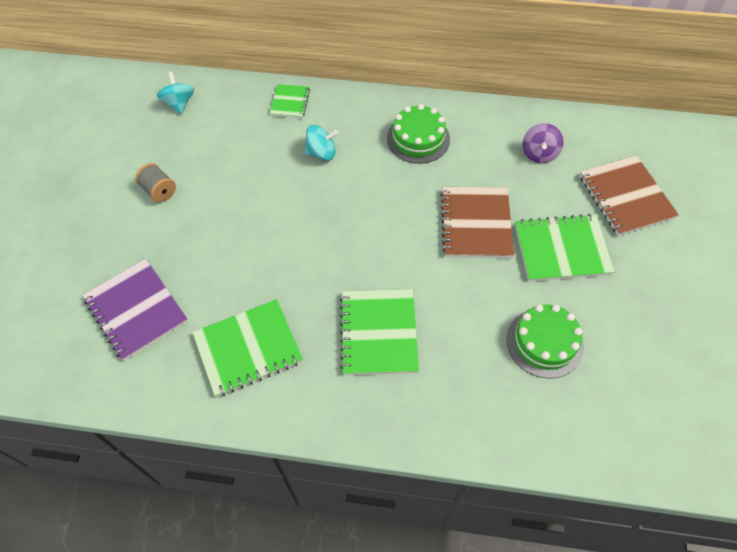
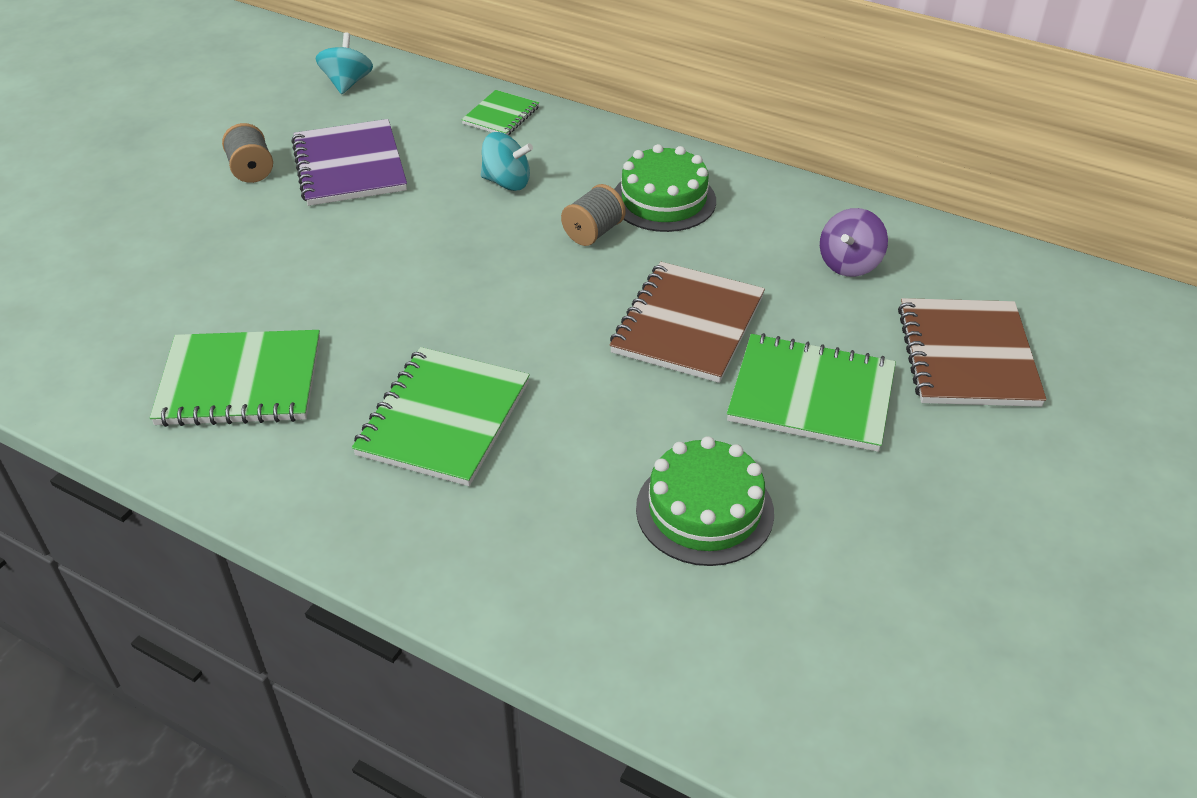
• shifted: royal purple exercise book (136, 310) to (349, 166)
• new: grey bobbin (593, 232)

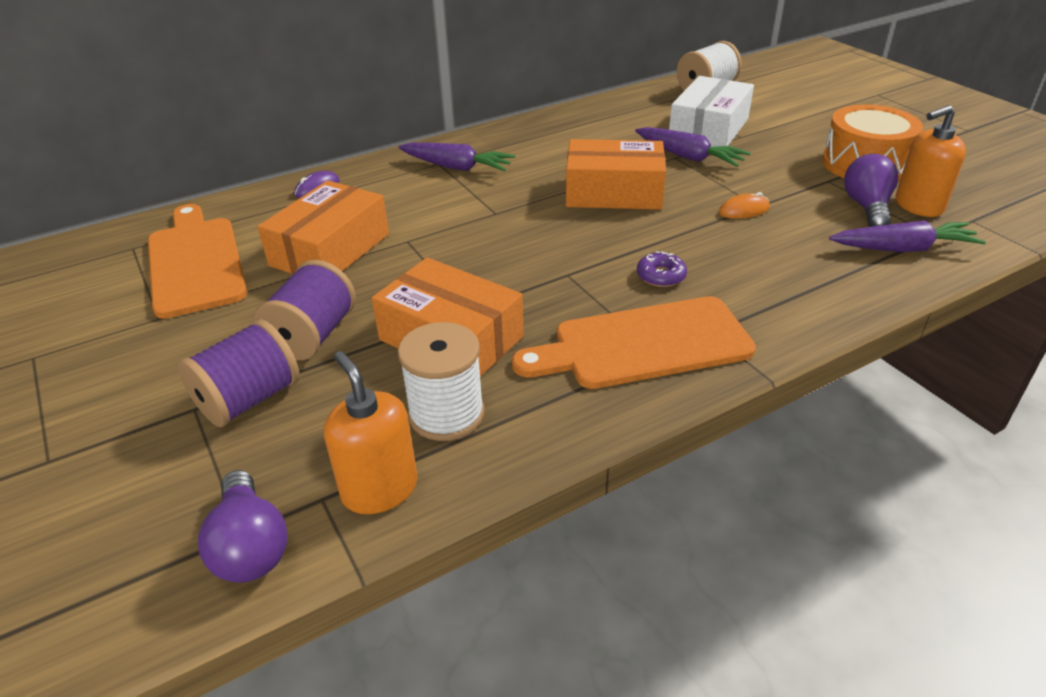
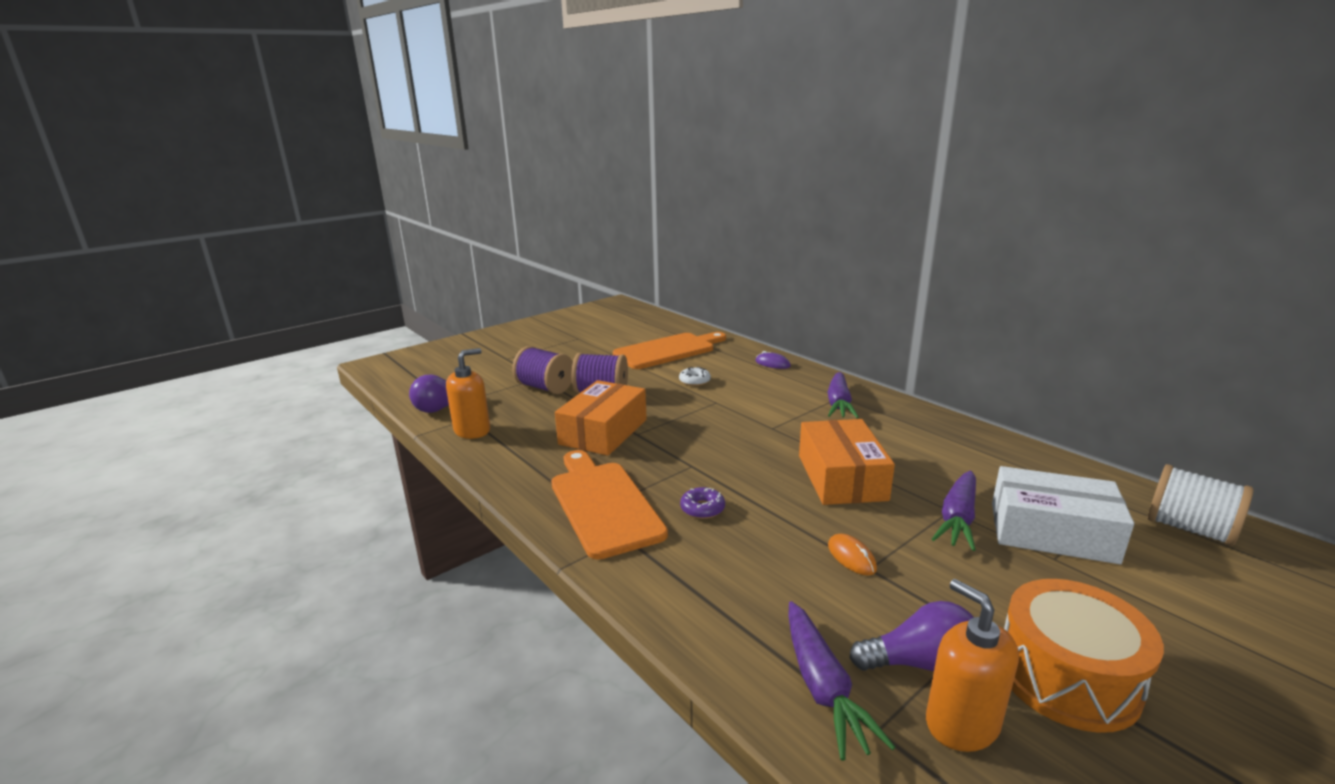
• swapped: orange-coloured parcel (330, 250) to pure white glazed donut (694, 381)
• gone: pure white bobbin (446, 414)

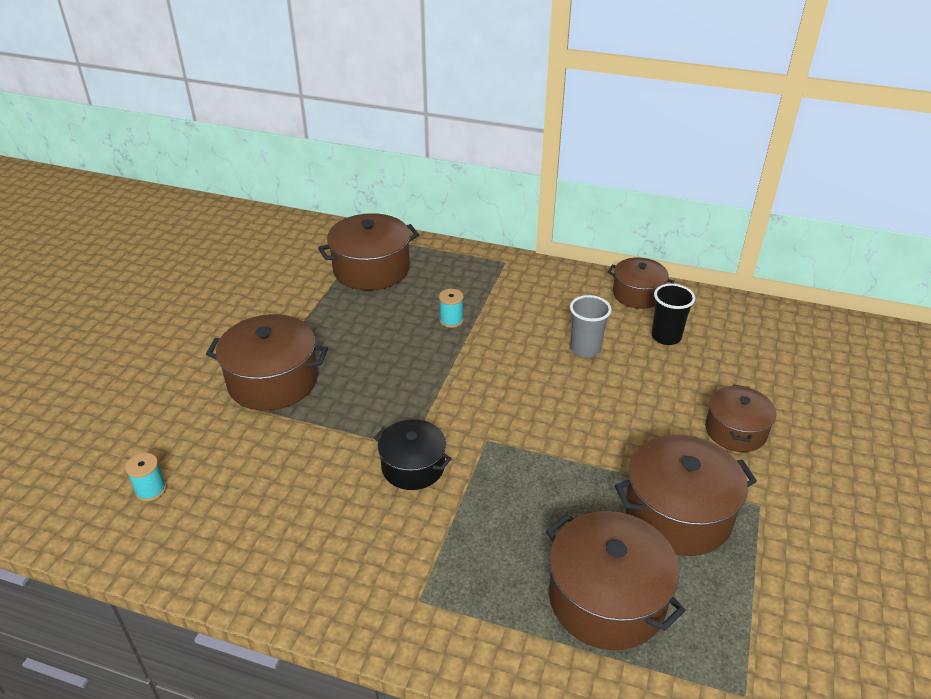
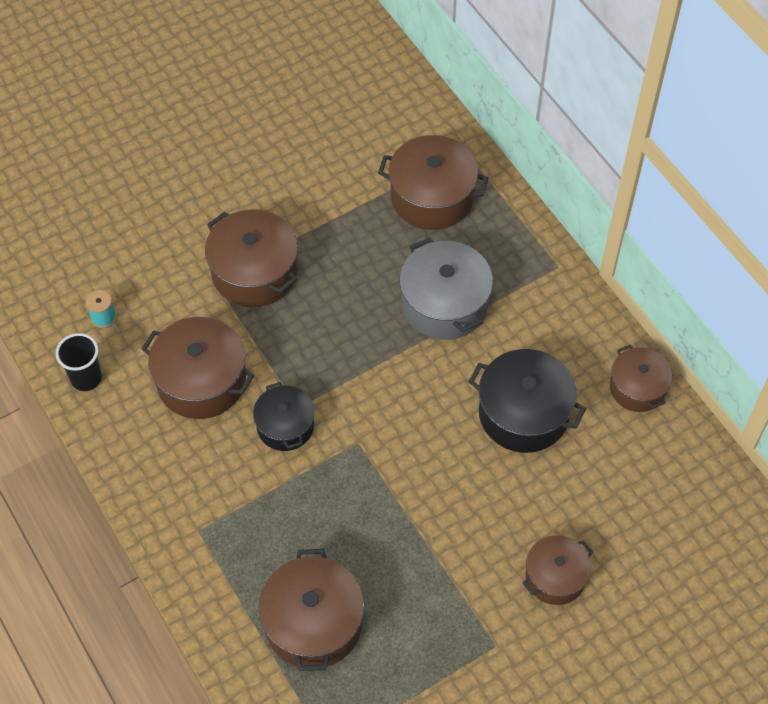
• shifted: jet-black tumbler (666, 337) to (86, 378)
• swapped: teal bobbin (451, 320) to grey stockpot (444, 304)
• swapped: grey tumbler (585, 349) to jet-black stockpot (523, 413)
• shifted: russet stockpot (678, 513) to (201, 381)

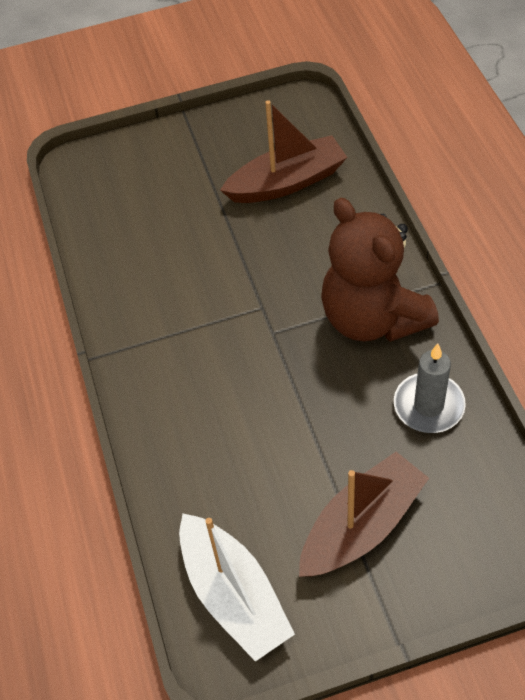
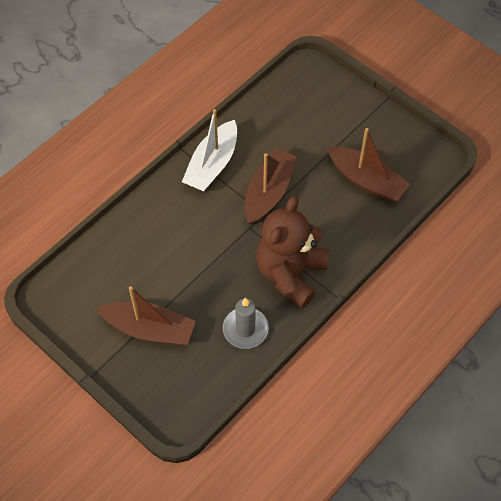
• shifted: pure white boat (234, 595) to (212, 165)
• new: russet boat (268, 192)

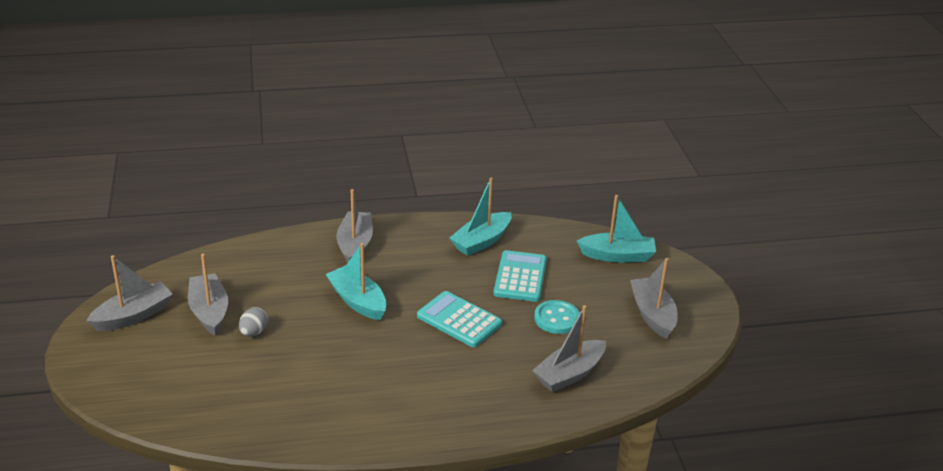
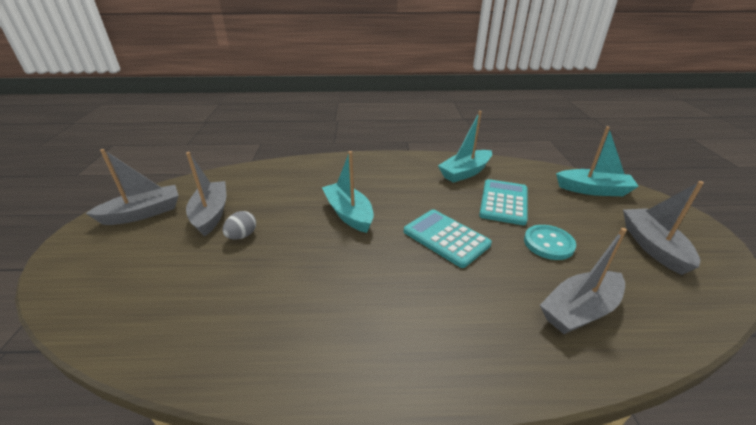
• gone: grey boat (355, 245)

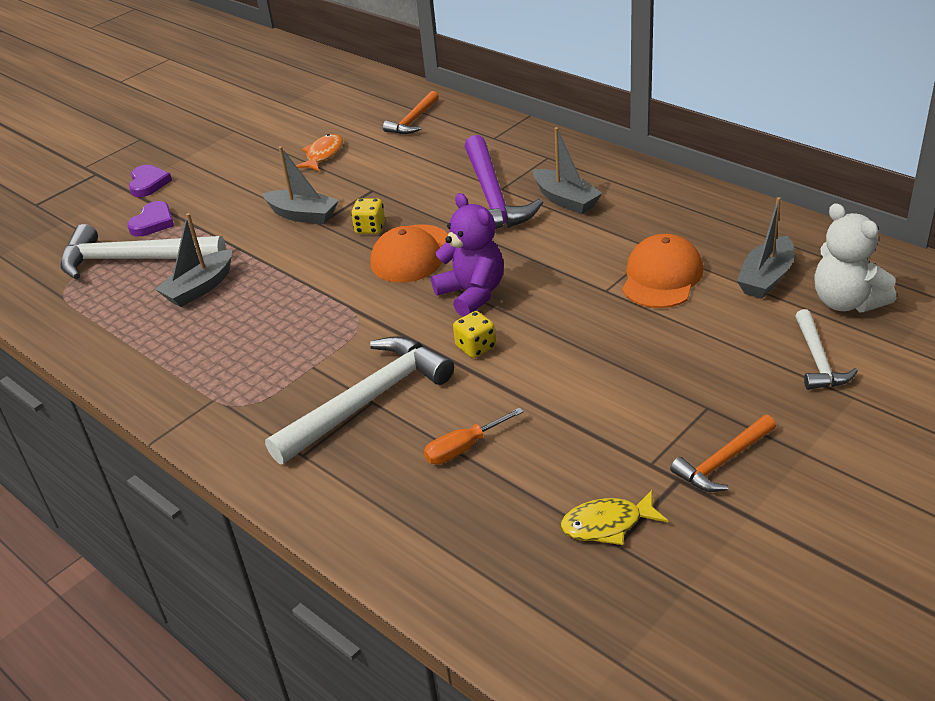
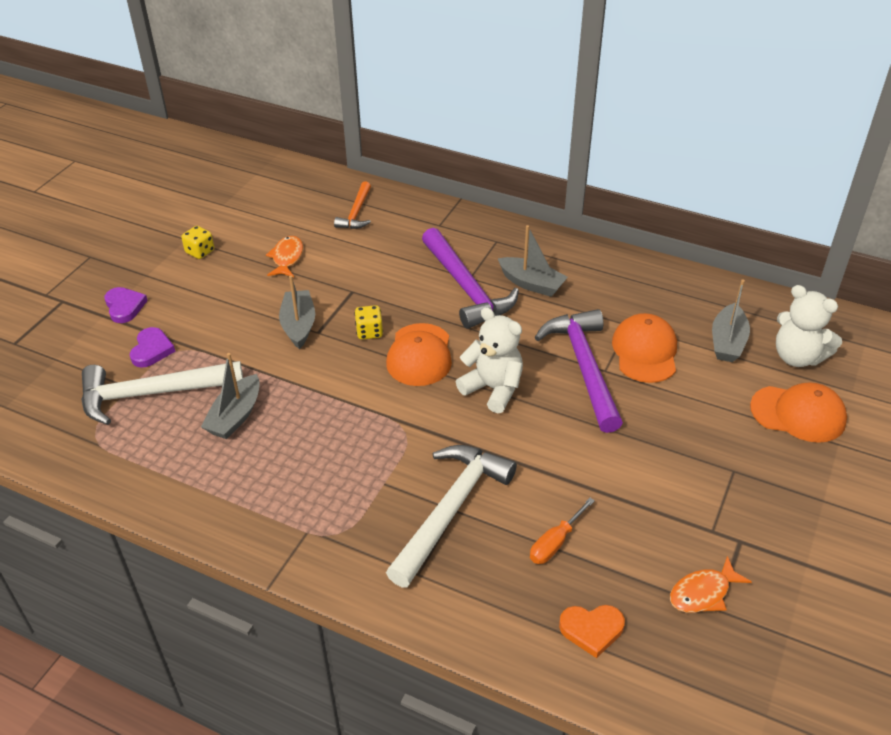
• rotated: grey boat (303, 215) = (299, 325) 105 degrees counterclockwise
• repainted: royal purple teddy bear (472, 294) to pure white teddy bear (493, 389)
• swapped: pure white claw hammer (817, 360) to orange-coloured cap (798, 414)
• shifted: bright yellow game die (476, 347) to (200, 252)
• gone: orange-coloured claw hammer (723, 461)
• repainted: bright yellow fish (607, 524) to orange-coloured fish (703, 593)
• new: royal purple claw hammer (584, 367)
• new: orange-coloured heart (592, 630)

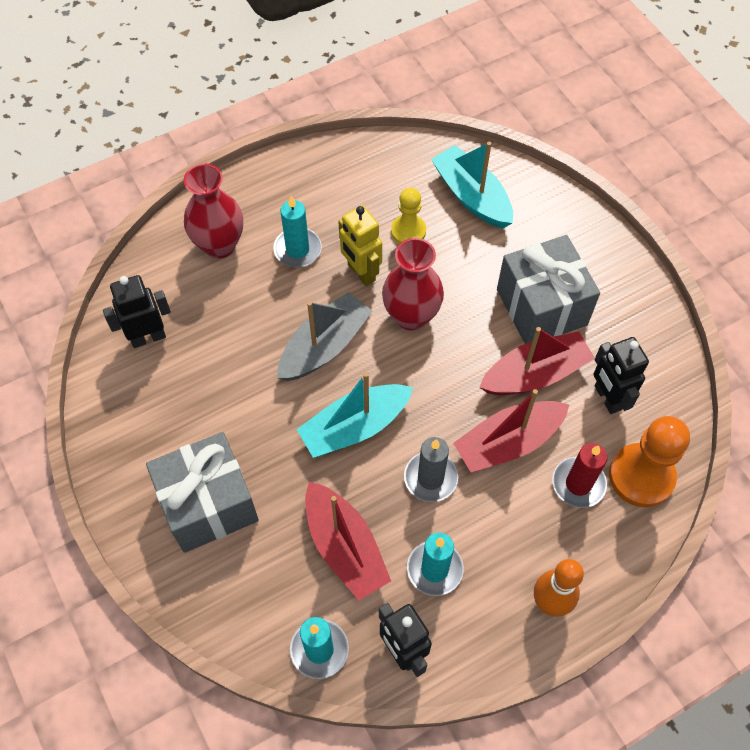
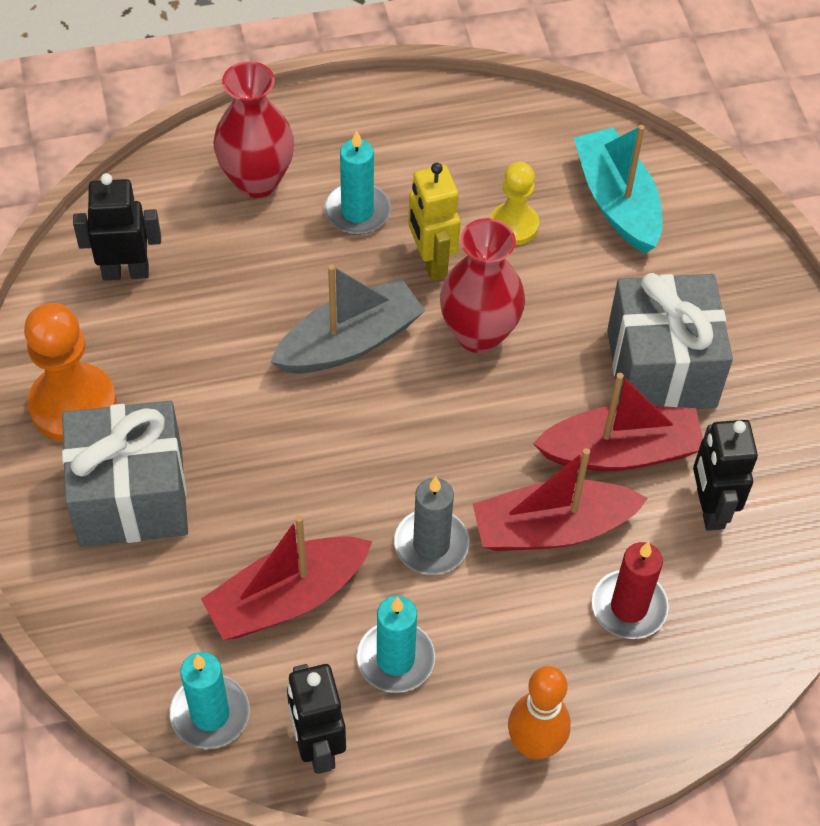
• gone: teal boat (355, 427)
• shifted: orange-coloured chess pawn (641, 476) to (73, 405)
• rotated: scarlet boat (344, 547) = (287, 598) 75 degrees clockwise

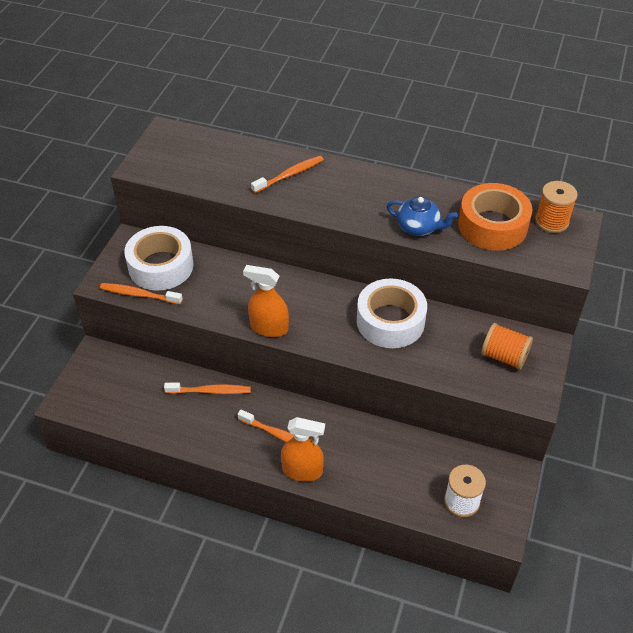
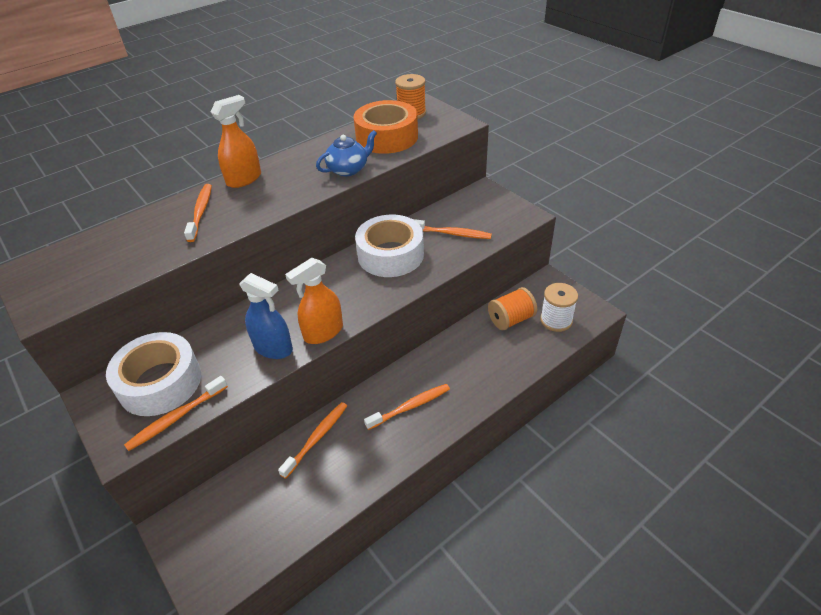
• shifted: orange-coloured bobbin (504, 357) to (511, 319)
• shifted: orange-coloured spray cleaner (302, 470) to (244, 179)
• new: orange-coloured toothbrush (452, 234)
• new: royal blue spray cleaner (273, 348)

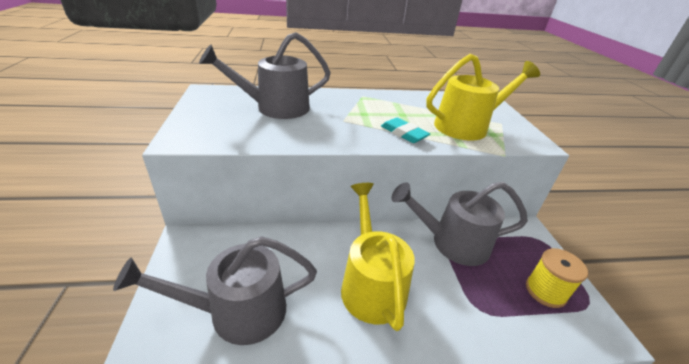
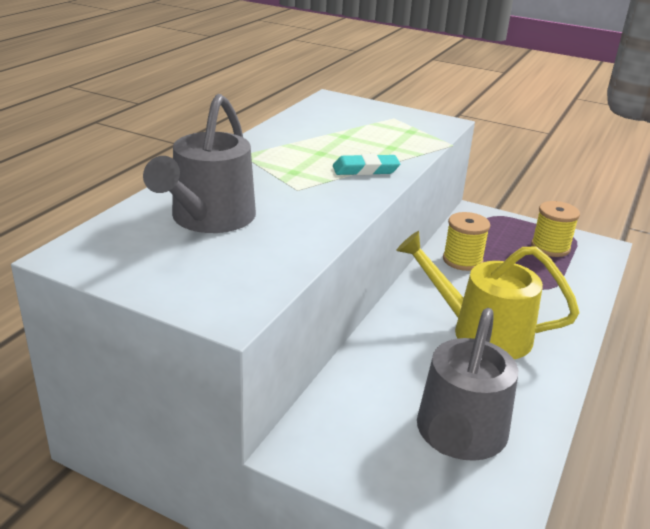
• gone: bright yellow sprinkling can (467, 126)
• swapped: grey sprinkling can (452, 243) to bright yellow bobbin (462, 260)

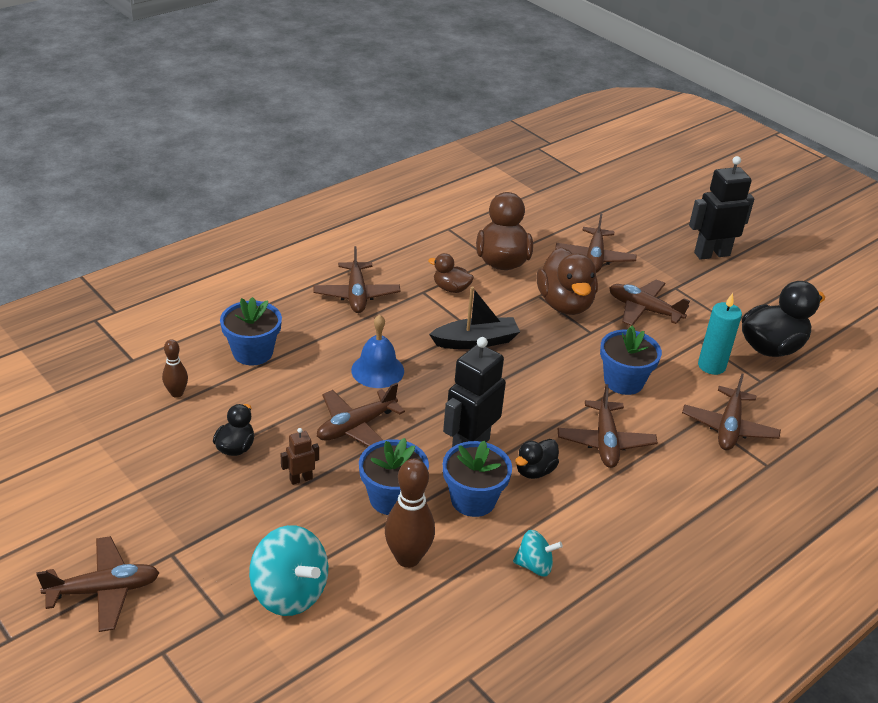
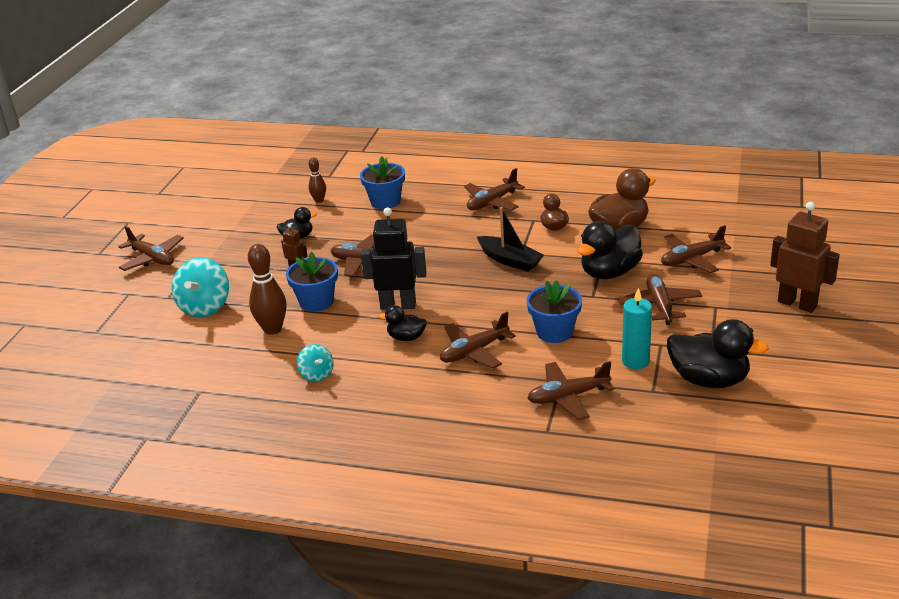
• repainted: jet-black toy robot (711, 254) to russet toy robot (797, 304)
• repainted: russet toy duck (565, 304) to jet-black toy duck (609, 272)
• gone: royal blue school bell (377, 370)
• gone: royal blue plant pot (473, 500)

